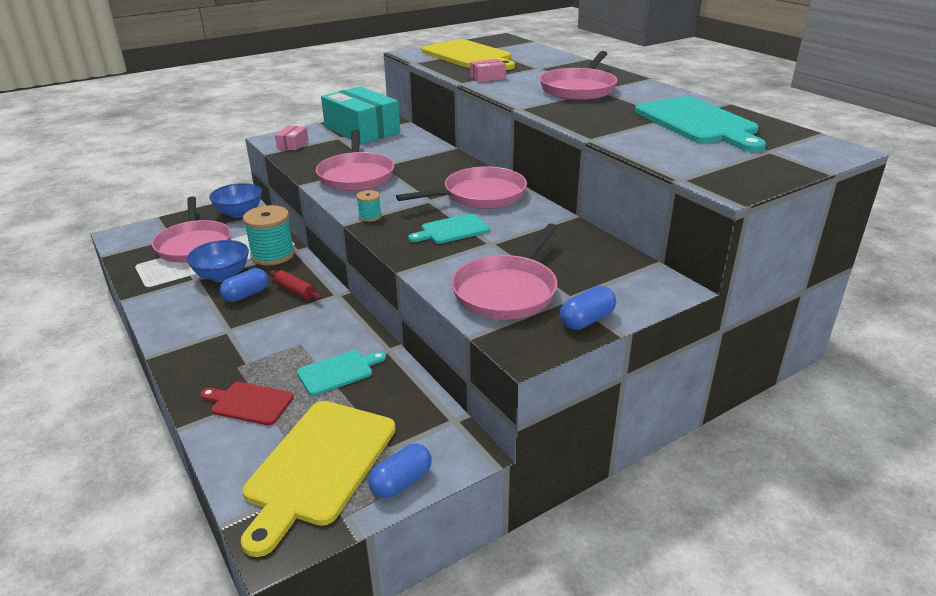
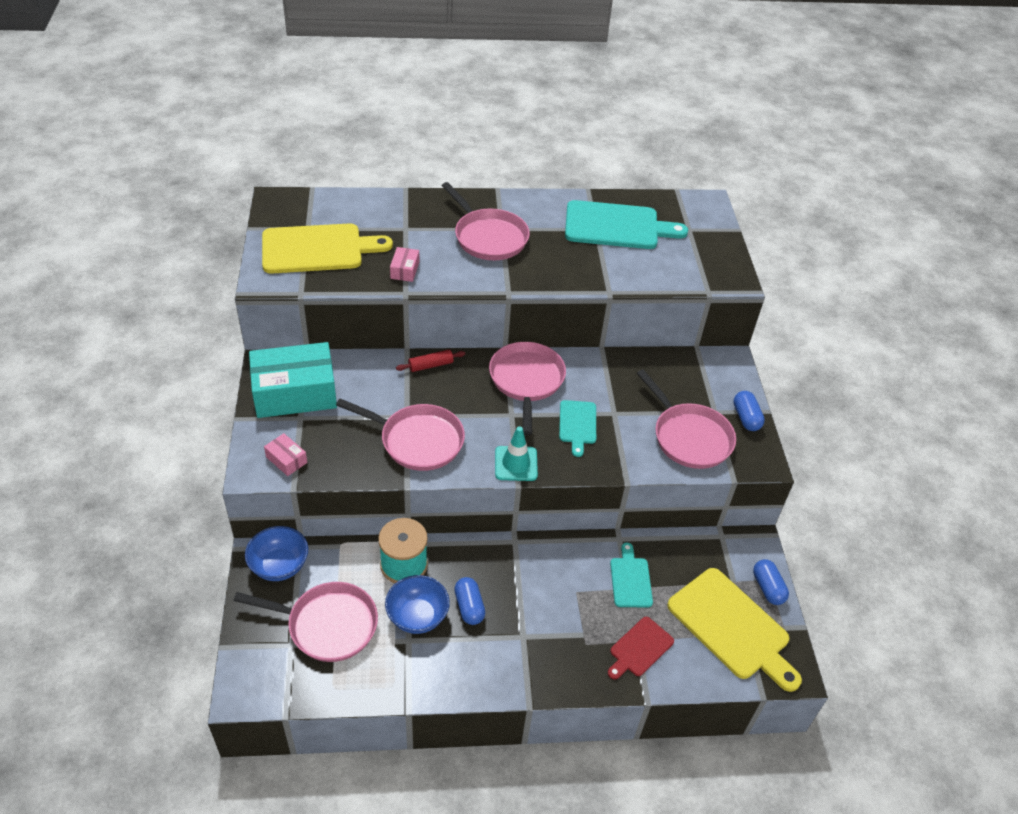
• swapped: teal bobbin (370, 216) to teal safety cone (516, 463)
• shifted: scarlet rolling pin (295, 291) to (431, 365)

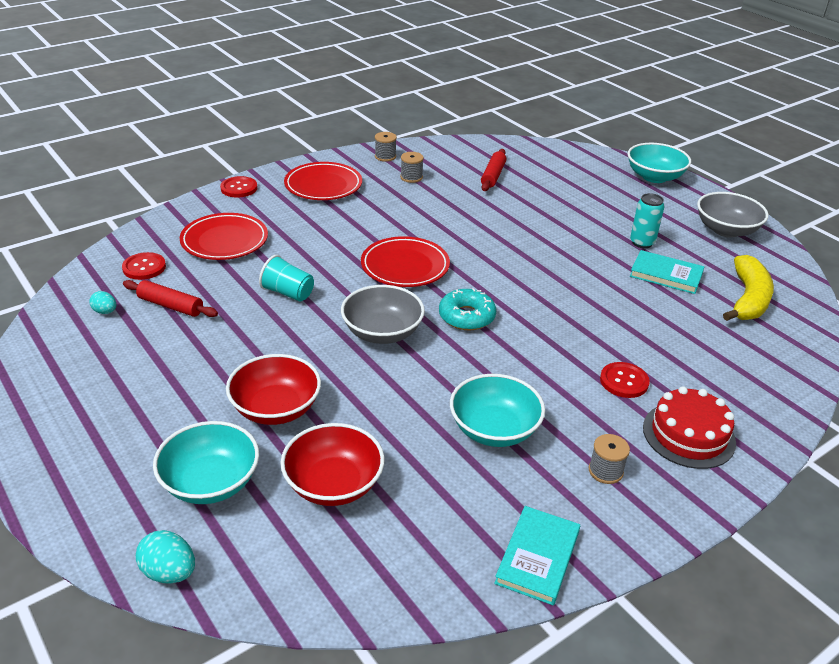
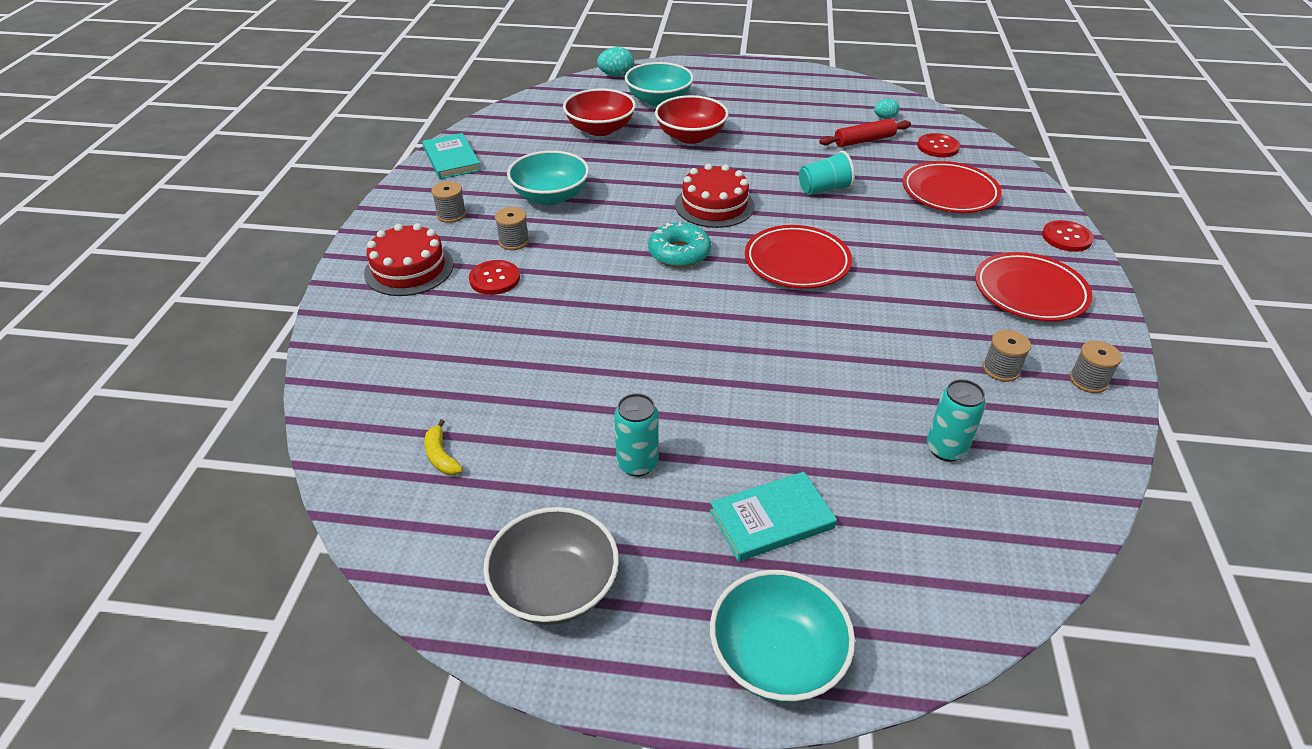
• swapped: scarlet rolling pin (493, 176) to teal can (946, 449)
• shifted: teal hardcover (666, 275) to (771, 519)
• scaled: bright yellow toy banana (748, 299) = (441, 456) x0.45
• swapped: grey deep dish (382, 332) to scarlet gateau (714, 205)
• new: grey bobbin (514, 241)

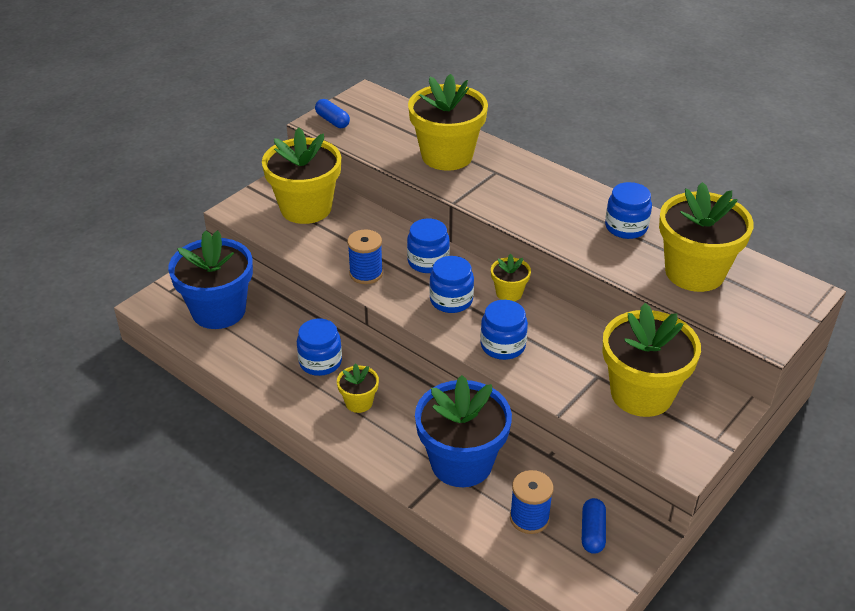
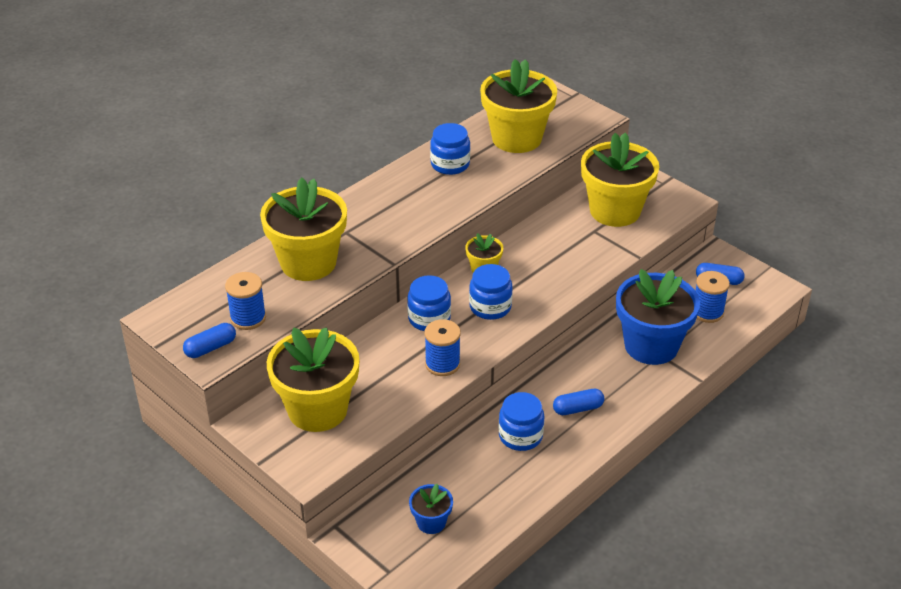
• scaled: royal blue plant pot (218, 311) = (431, 522) x0.47
• gone: royal blue preserve jar (503, 345)
• swapped: bright yellow plant pot (359, 402) to royal blue pill (578, 409)
• new: royal blue bobbin (248, 318)

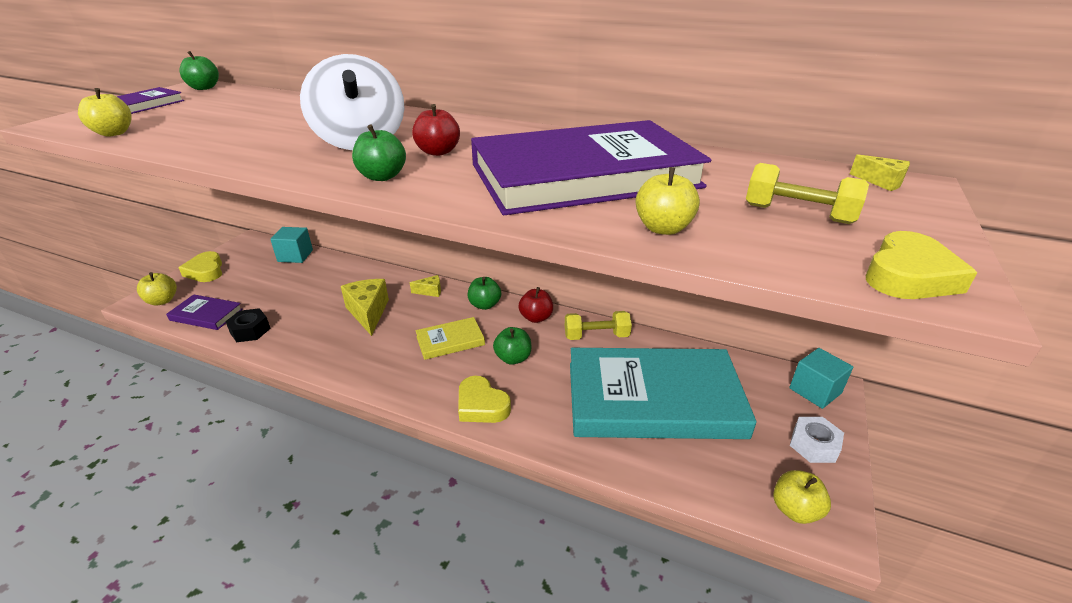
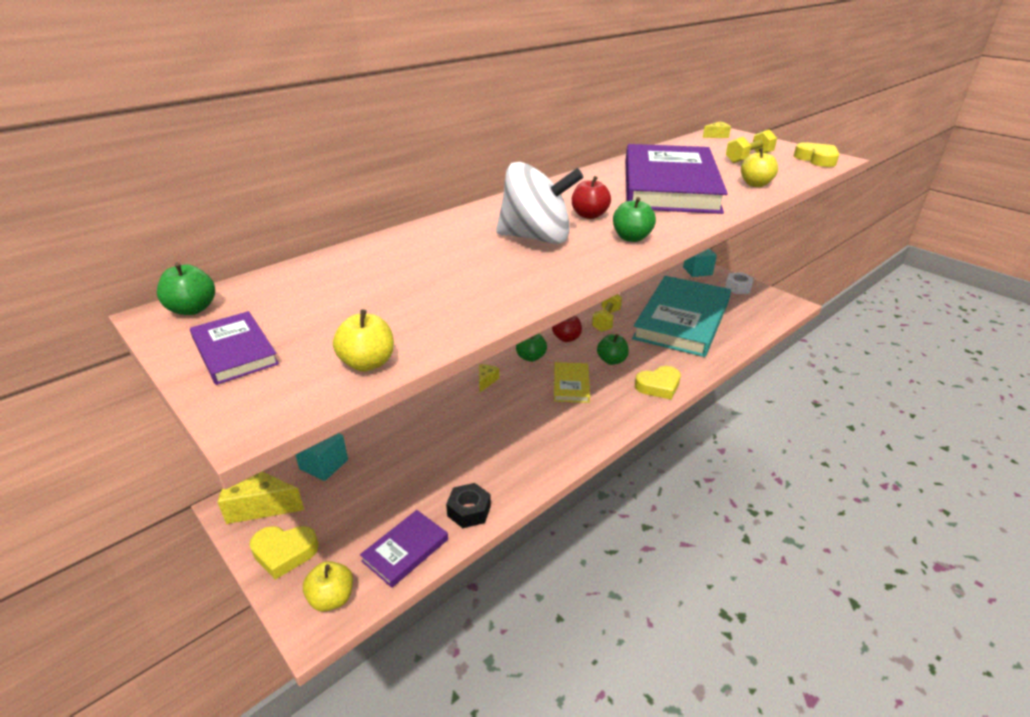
• shifted: bright yellow cheese (368, 312) to (258, 505)
• gone: bright yellow toy apple (795, 510)

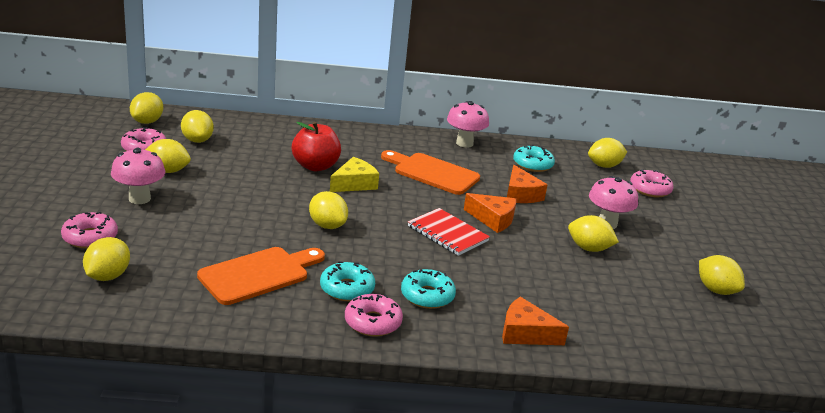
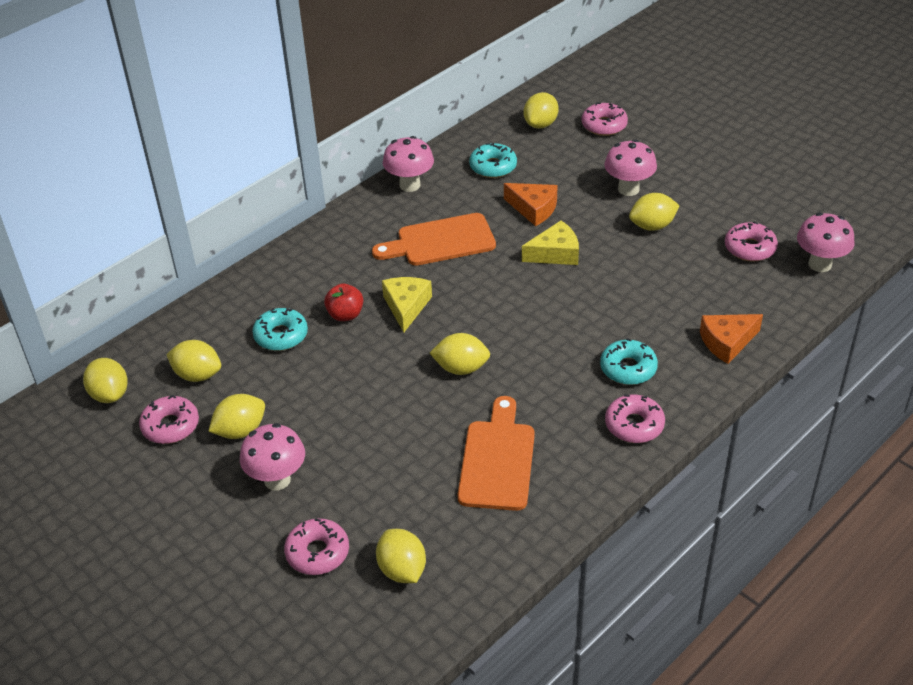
• scaled: scarlet toy apple (315, 166) = (345, 315) x0.65
• repainted: orange-coloured cheese (493, 219) to bright yellow cheese (555, 253)
• gone: scarlet exercise book (447, 233)
• gone: bright yellow citrus fruit (716, 290)
• shifted: teal glazed donut (347, 289) to (281, 335)
• new: pink mushroom (820, 264)
• new: pink glazed donut (749, 248)

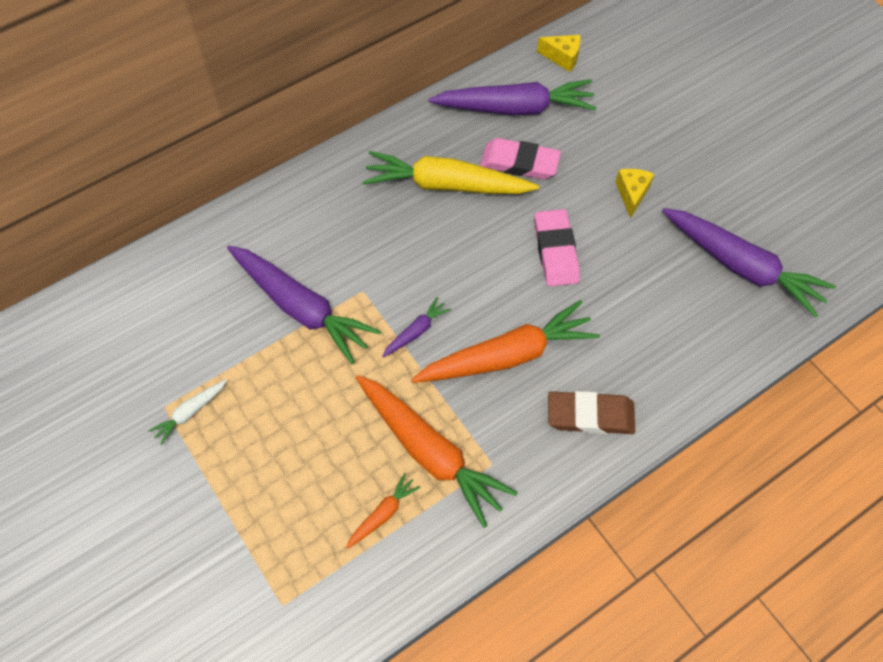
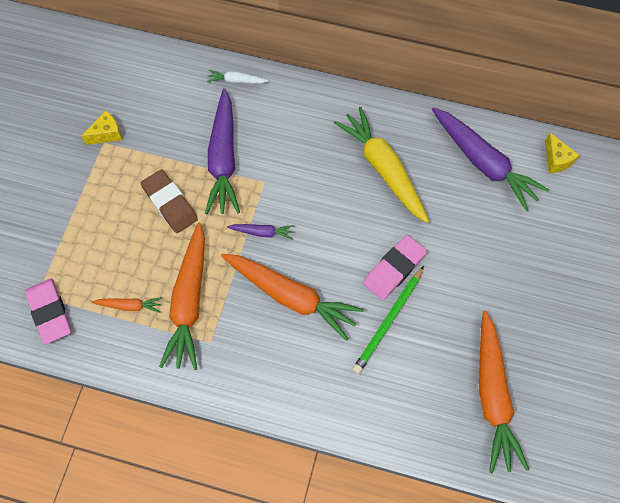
• shifted: pink pencil eraser (519, 162) to (50, 312)
• shifted: bright yellow cheese (632, 194) to (107, 134)
• repainted: royal purple carrot (741, 266) to orange-coloured carrot (492, 396)
• shifted: pure white carrot (190, 413) to (236, 81)
• shifted: russet pencil eraser (590, 415) to (170, 203)
• new: green pencil (388, 321)

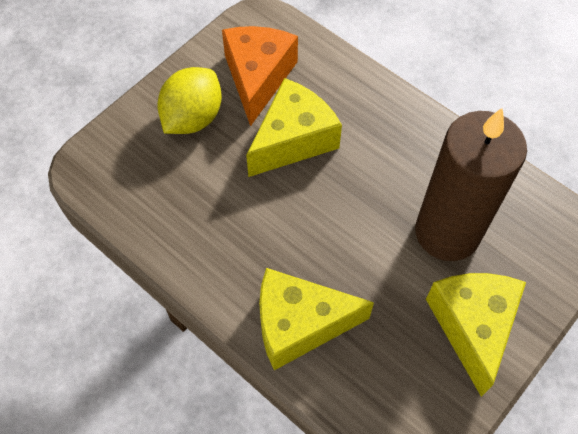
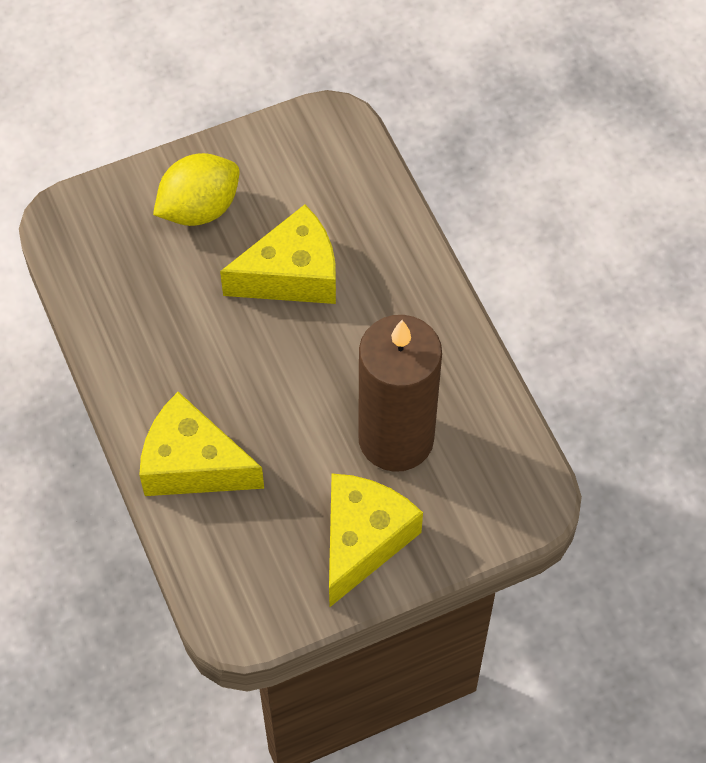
• gone: orange-coloured cheese (258, 78)

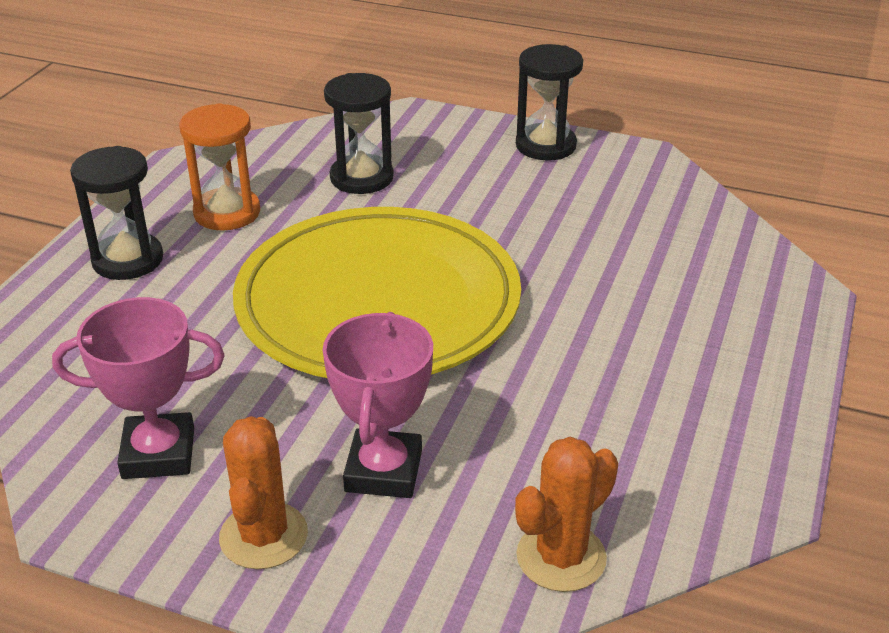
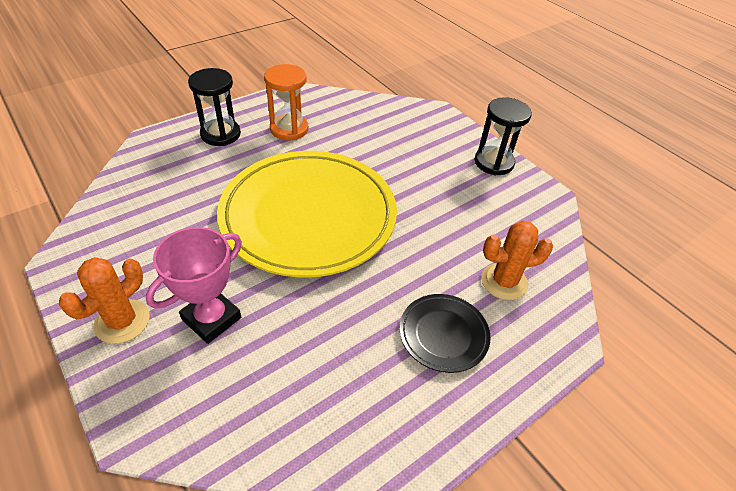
• gone: jet-black sandglass (361, 178)
• gone: pink trophy (158, 453)
• shifted: orange-coloured cactus (561, 557) to (504, 282)
• new: jet-black dinner plate (443, 334)

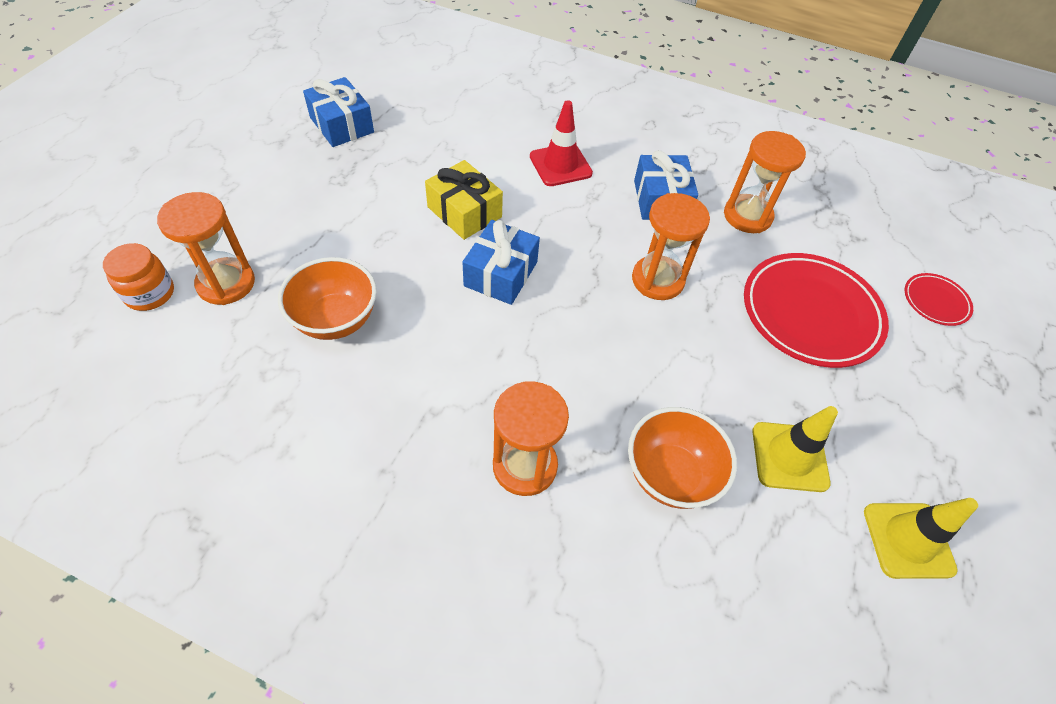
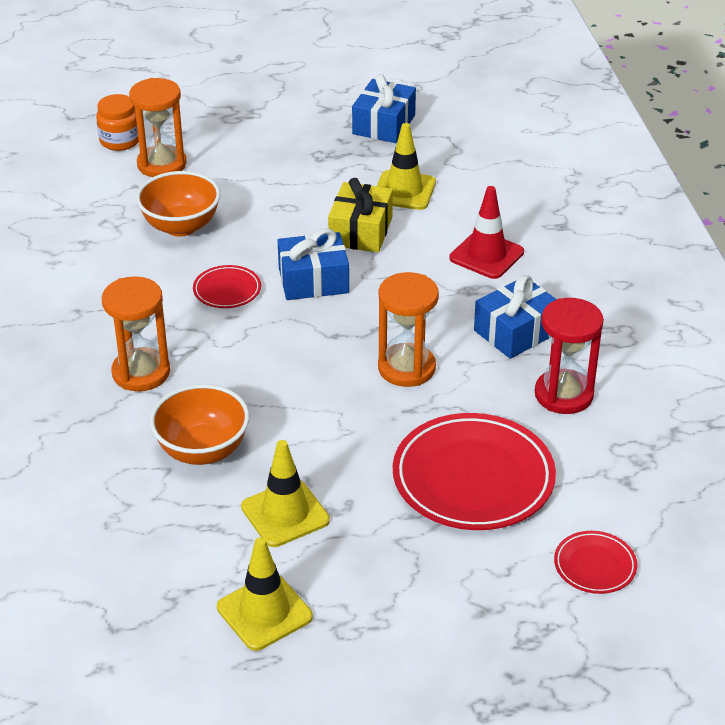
• repainted: orange-coloured sandglass (747, 216) to scarlet sandglass (563, 394)
• new: bright yellow safety cone (404, 191)
• new: scarlet dinner plate (227, 290)

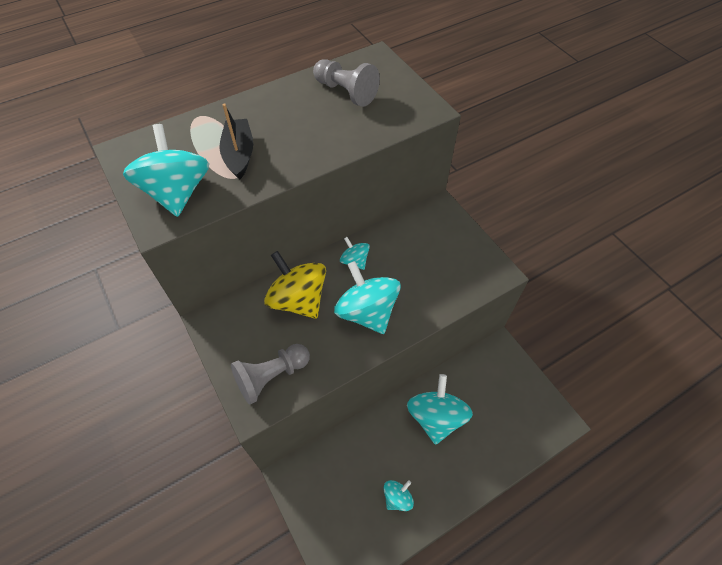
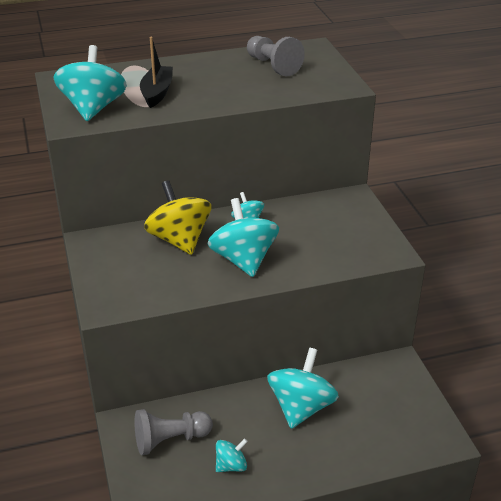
• shifted: grey chess pawn (271, 376) to (170, 440)

